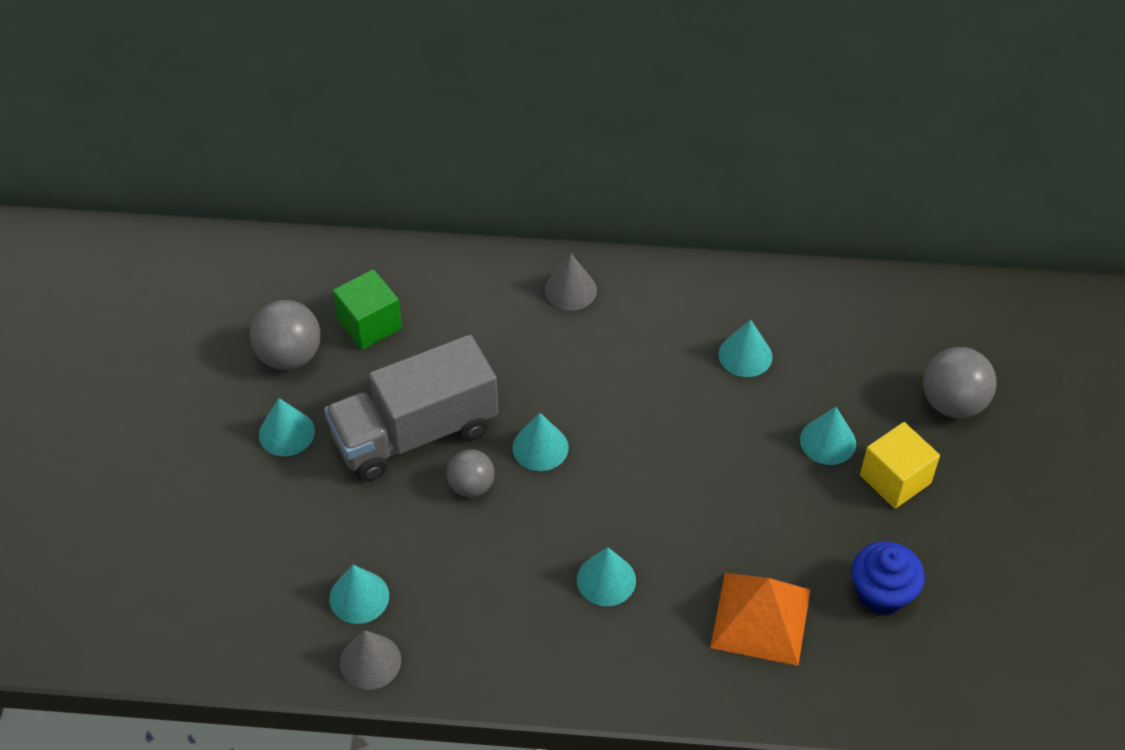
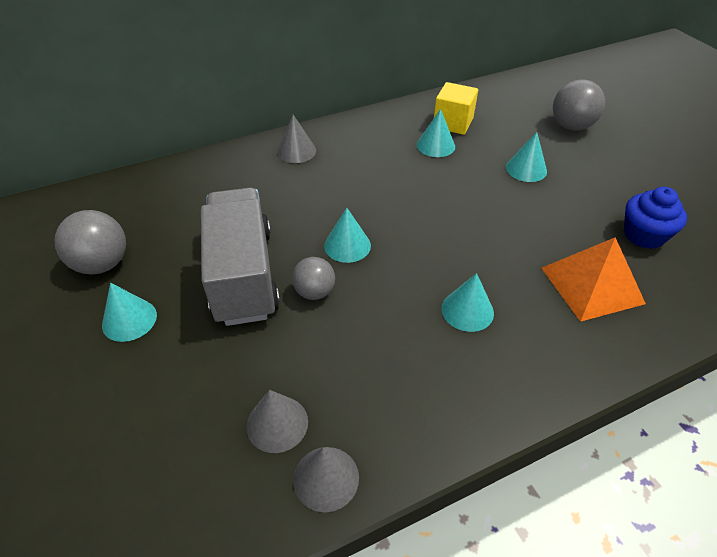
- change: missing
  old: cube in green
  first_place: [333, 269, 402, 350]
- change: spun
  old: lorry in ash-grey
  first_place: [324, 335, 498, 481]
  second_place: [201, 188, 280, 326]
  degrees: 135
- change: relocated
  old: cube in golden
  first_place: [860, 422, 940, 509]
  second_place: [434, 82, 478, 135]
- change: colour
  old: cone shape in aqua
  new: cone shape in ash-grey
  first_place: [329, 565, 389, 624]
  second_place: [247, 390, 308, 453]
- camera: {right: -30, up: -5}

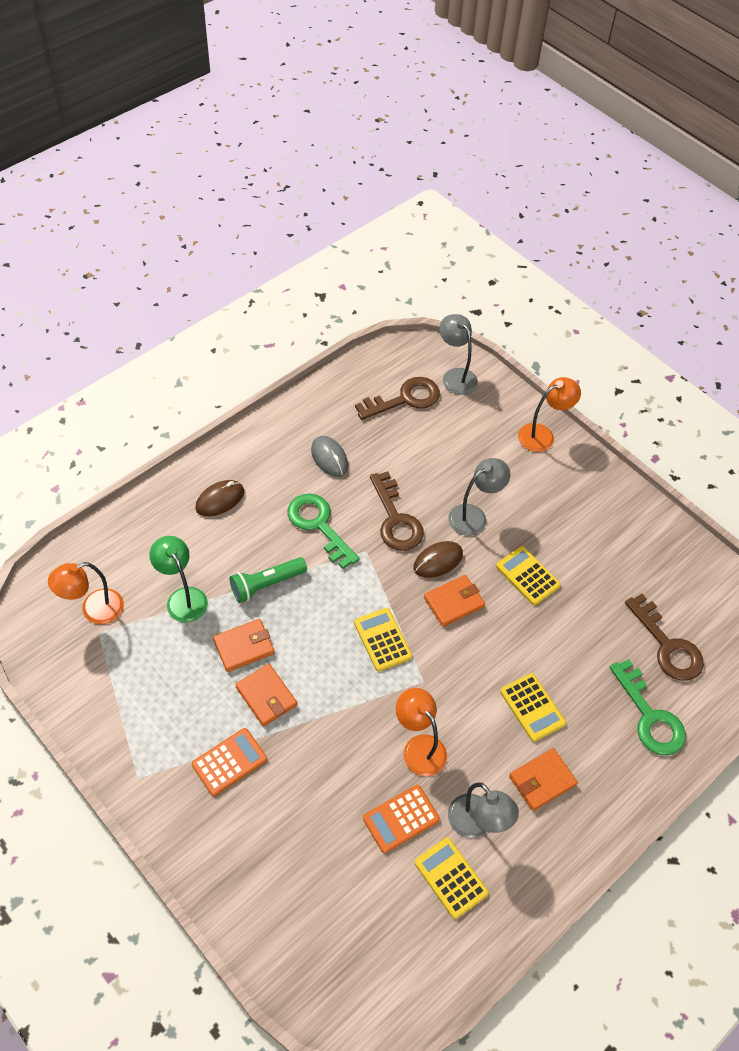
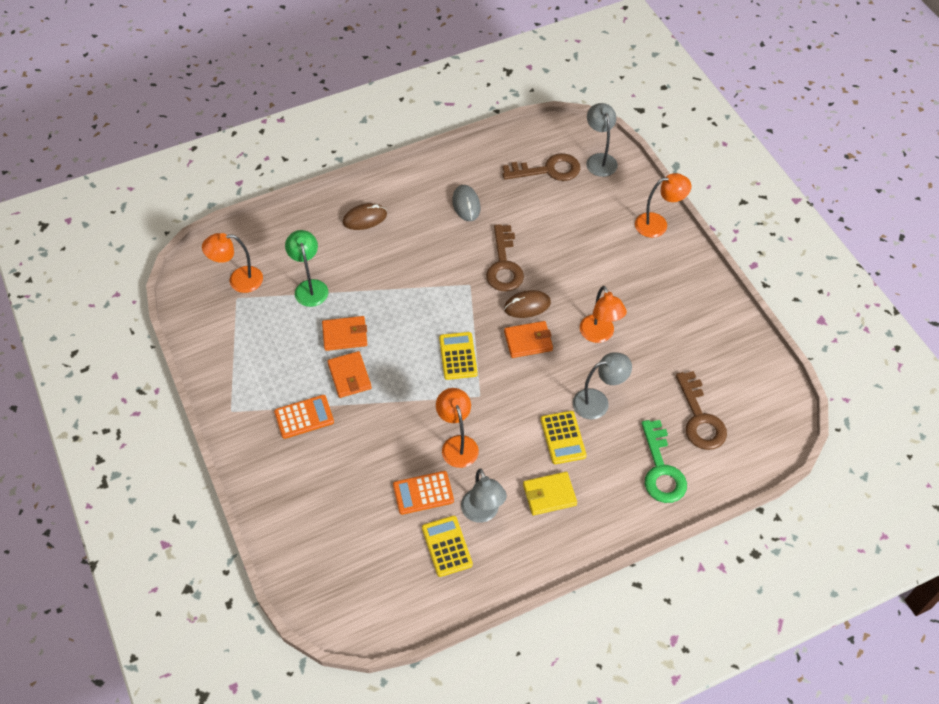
- change: relocated
  old: desk lamp in ash-grey
  first_place: [448, 458, 510, 536]
  second_place: [573, 352, 632, 419]
- change: missing
  old: latchkey in green
  first_place: [287, 493, 360, 569]
- change: exchanged
  old: calculator in golden
  new: desk lamp in bright orange
  first_place: [496, 546, 561, 605]
  second_place: [580, 286, 627, 343]
- change: missing
  old: torch in green
  first_place: [229, 557, 307, 603]
- change: colour
  old: card wallet in bright orange
  new: card wallet in golden
  first_place: [509, 748, 578, 811]
  second_place: [523, 472, 577, 515]
- camera: {right: 20, up: 0}

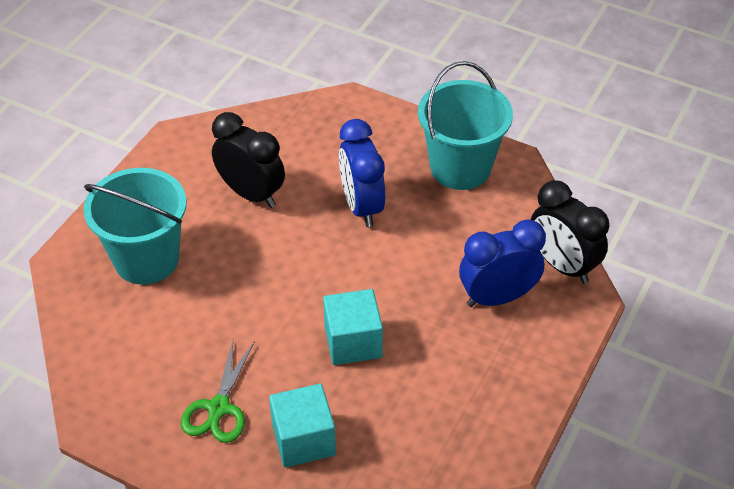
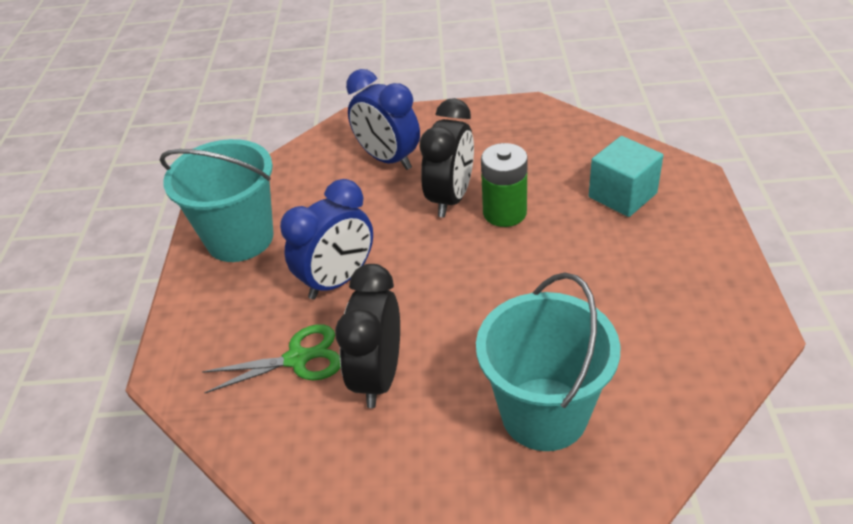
- change: relocated
  old: clock in black
  first_place: [531, 180, 609, 284]
  second_place: [420, 98, 474, 217]
- change: exchanged
  old: cube in aqua
  new: battery in green
  first_place: [323, 289, 383, 365]
  second_place: [481, 143, 528, 227]
- change: relocated
  old: scissors in green
  first_place: [181, 341, 255, 443]
  second_place: [202, 324, 341, 393]
- camera: {right: -115, up: -5}

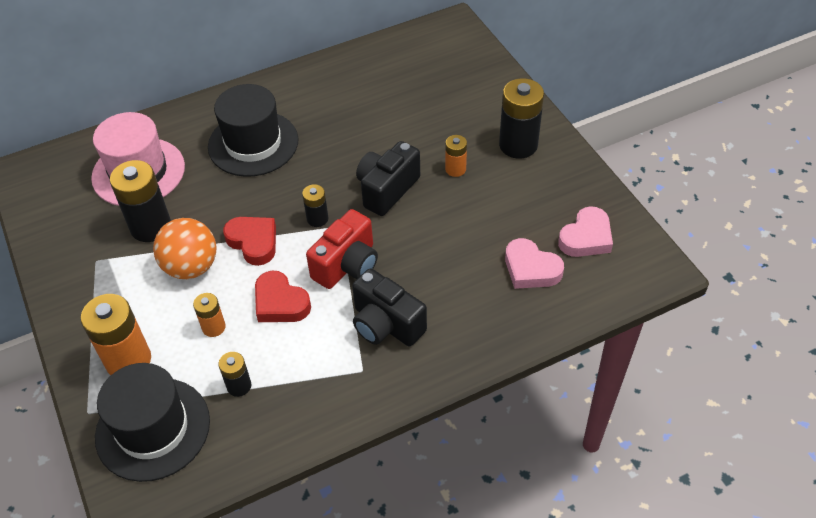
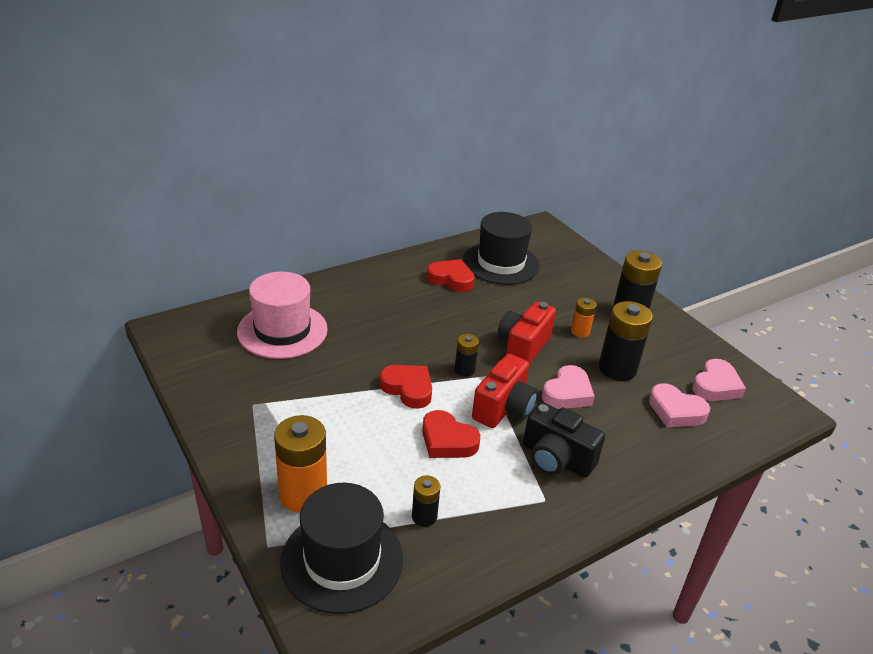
- change: relocated
  old: tall hat in black
  first_place: [208, 84, 298, 177]
  second_place: [463, 212, 540, 285]
- change: colour
  old: compact camera in black
  new: compact camera in red
  first_place: [356, 141, 420, 216]
  second_place: [497, 301, 556, 364]
- change: relocated
  old: battery in black
  first_place: [110, 160, 171, 242]
  second_place: [599, 301, 653, 381]
- change: missing
  old: ball in bright orange
  first_place: [153, 218, 217, 279]
- change: missing
  old: battery in bright orange
  first_place: [193, 293, 226, 337]
- change: appeared
  new: heart in red
  second_place: [427, 259, 475, 292]
- change: appeared
  new: heart in pink
  second_place: [542, 365, 595, 409]
- camera: {right: -10, up: -15}

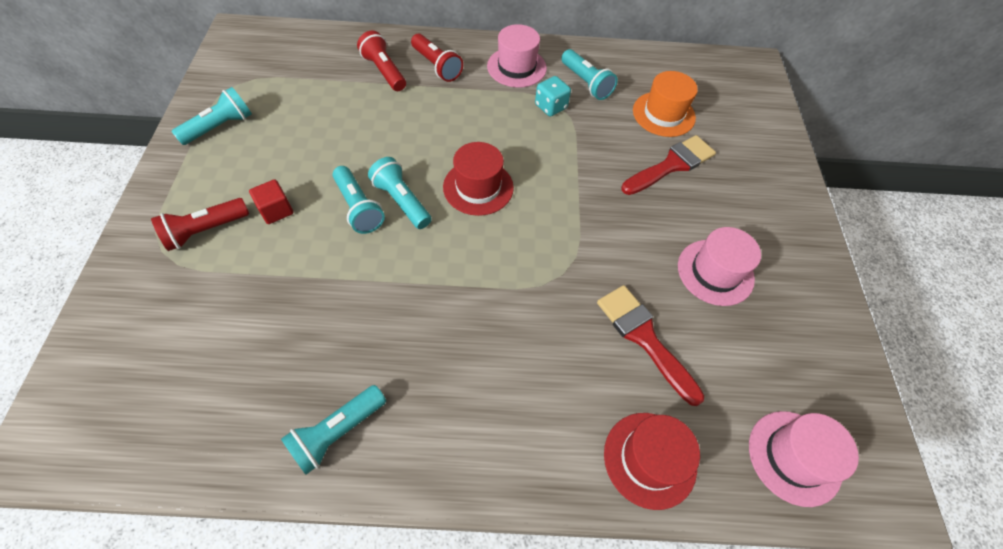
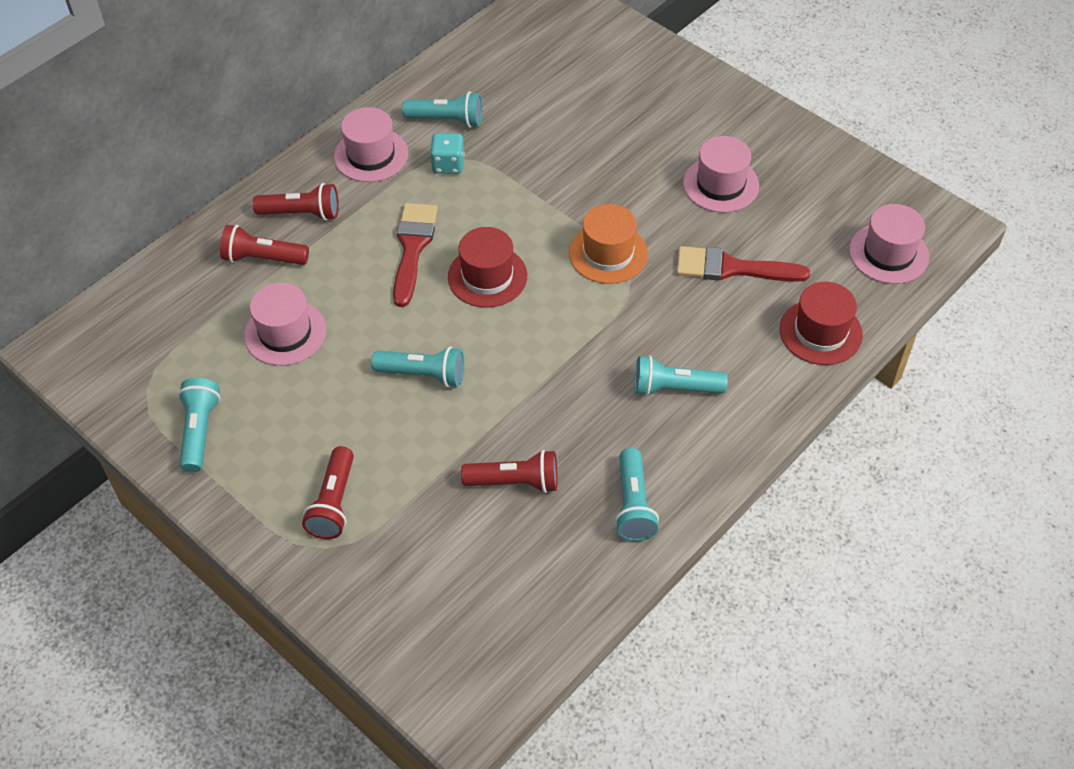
- change: relocated
  old: tall hat in bright orange
  first_place: [633, 71, 698, 137]
  second_place: [569, 204, 648, 284]
- change: relocated
  old: paintbrush in red
  first_place: [621, 135, 716, 195]
  second_place: [393, 203, 438, 307]
- change: relocated
  old: torch in aqua
  first_place: [368, 157, 432, 229]
  second_place: [634, 355, 728, 396]
- change: missing
  old: cube in red
  first_place: [249, 179, 293, 224]
- change: appeared
  new: tall hat in pink
  second_place: [244, 283, 326, 366]
- change: appeared
  new: torch in red
  second_place: [461, 450, 558, 493]
- camera: {right: -45, up: -5}

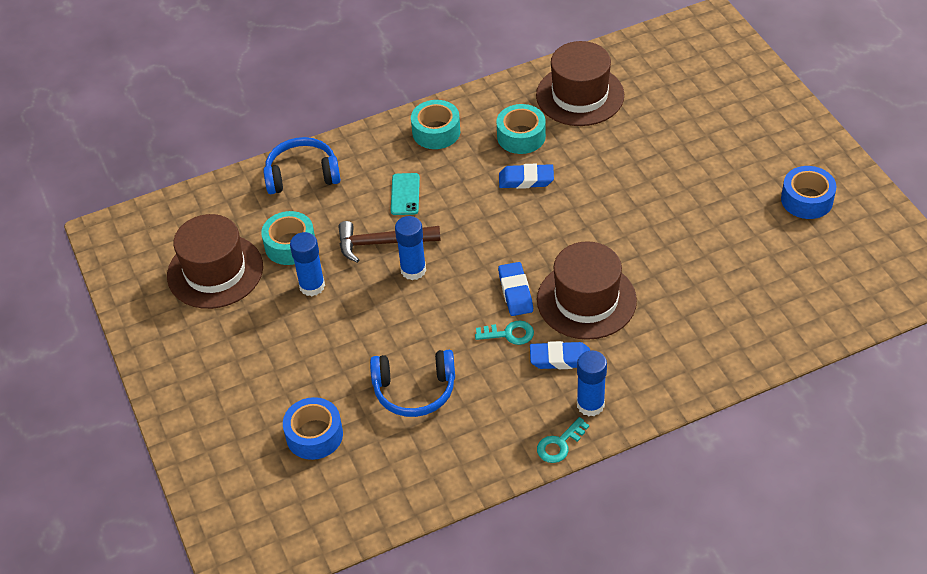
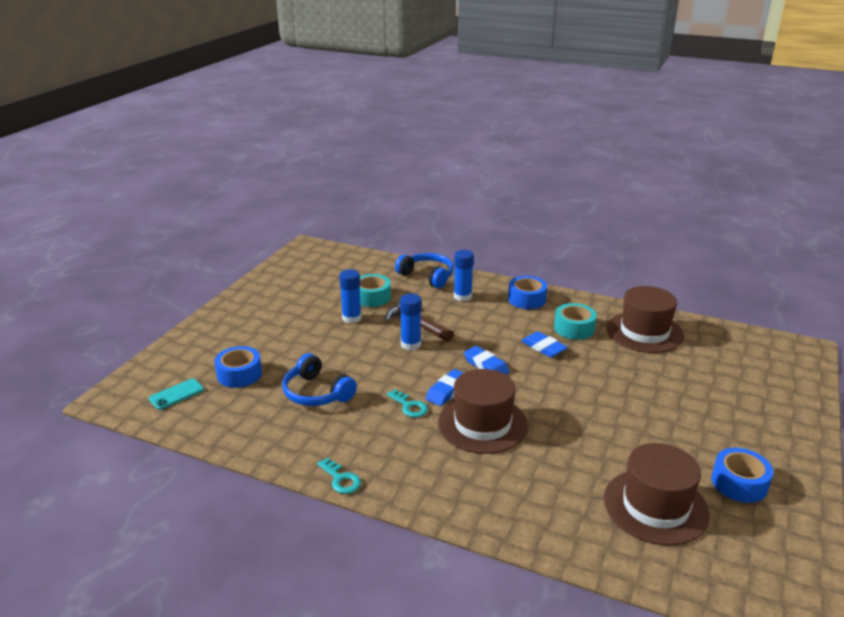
- change: colour
  old: roll of tape in aqua
  new: roll of tape in blue
  first_place: [411, 100, 460, 149]
  second_place: [508, 276, 547, 309]
- change: relocated
  old: smartphone in aqua
  first_place: [391, 173, 420, 215]
  second_place: [149, 379, 204, 410]
- change: relocated
  old: tall hat in russet
  first_place: [167, 214, 263, 309]
  second_place: [604, 443, 710, 546]
- change: relocated
  old: gum eraser in blue
  first_place: [530, 341, 590, 369]
  second_place: [464, 346, 510, 375]
- change: relocated
  old: glue in blue
  first_place: [577, 350, 607, 416]
  second_place: [454, 250, 474, 302]
- change: spun
  old: latchkey in aqua
  first_place: [537, 417, 589, 463]
  second_place: [317, 458, 361, 494]
  degrees: -135
- camera: {right: 45, up: -20}

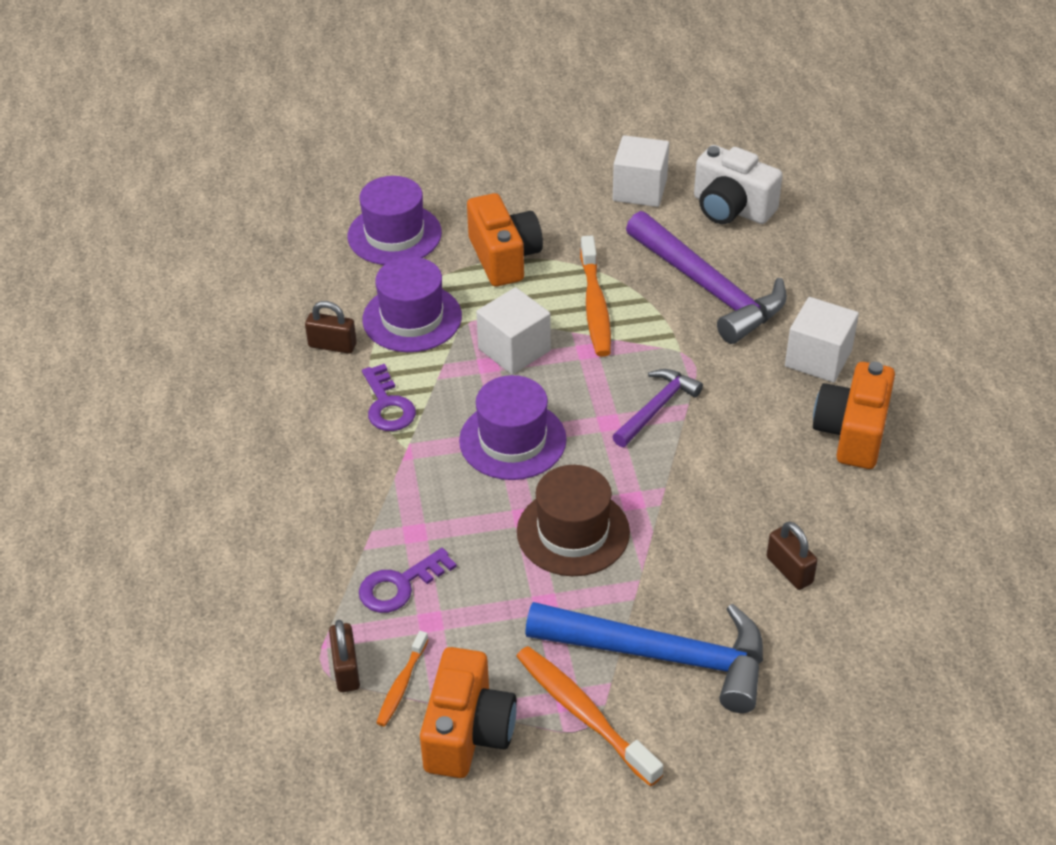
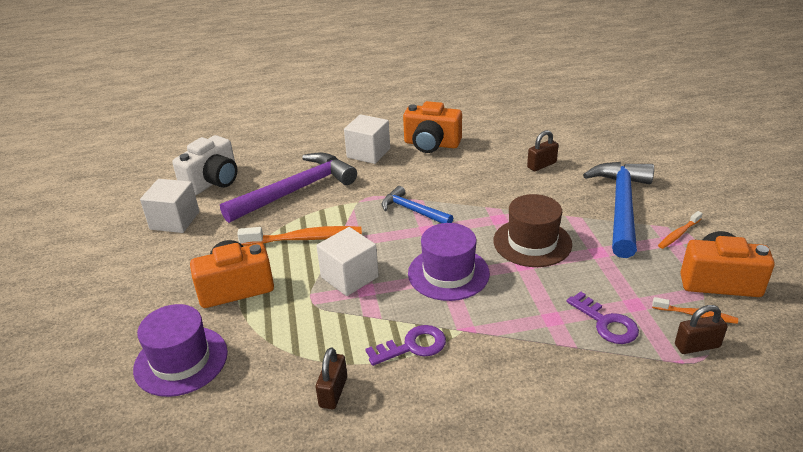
- change: missing
  old: tall hat in violet
  first_place: [362, 257, 462, 352]
- change: colour
  old: carpenter's hammer in violet
  new: carpenter's hammer in blue
  first_place: [612, 369, 703, 447]
  second_place: [382, 186, 453, 223]
- change: size
  old: toothbrush in bright orange
  first_place: [516, 646, 663, 786]
  second_place: [658, 211, 703, 249]
  factor: 0.56
- camera: {right: -90, up: -10}

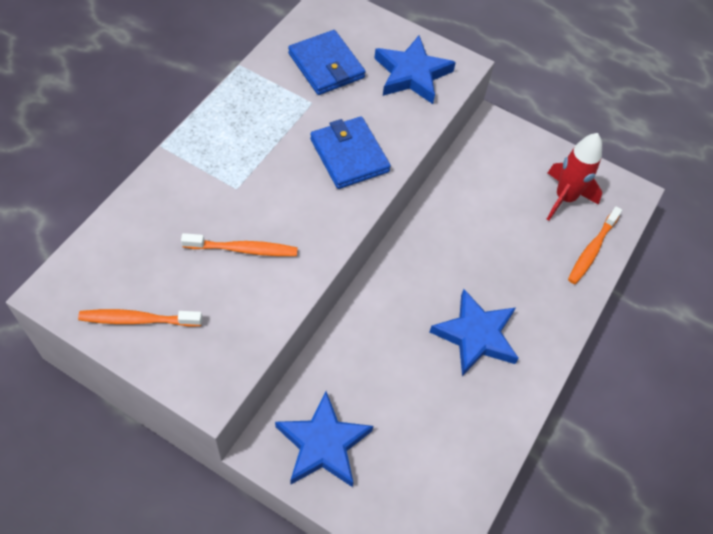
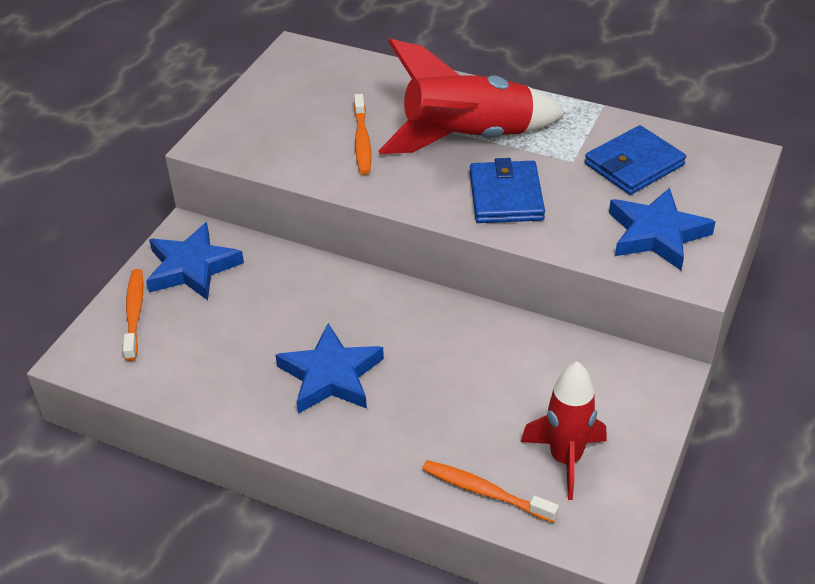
- change: spun
  old: card wallet in blue
  first_place: [310, 116, 391, 189]
  second_place: [470, 158, 545, 223]
  degrees: -60
- change: relocated
  old: toothbrush in bright orange
  first_place: [78, 309, 203, 327]
  second_place: [123, 269, 143, 361]
- change: appeared
  new: spaceship in red
  second_place: [378, 39, 566, 154]
- camera: {right: 90, up: -15}

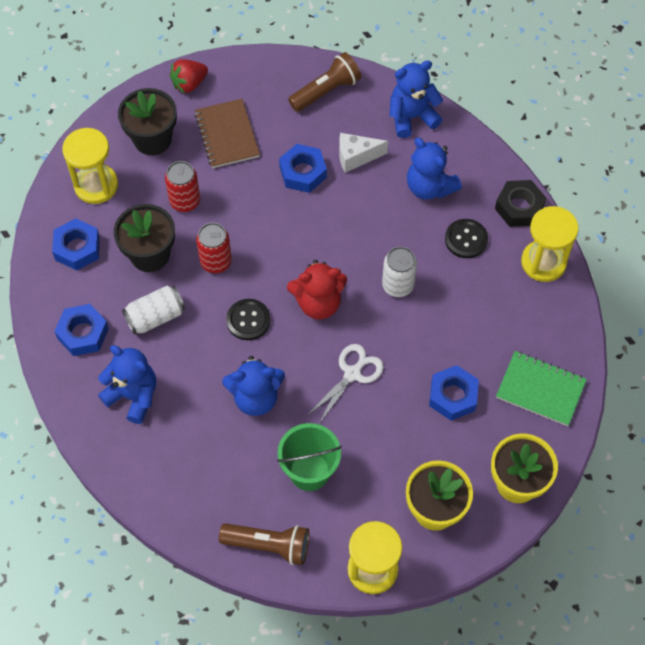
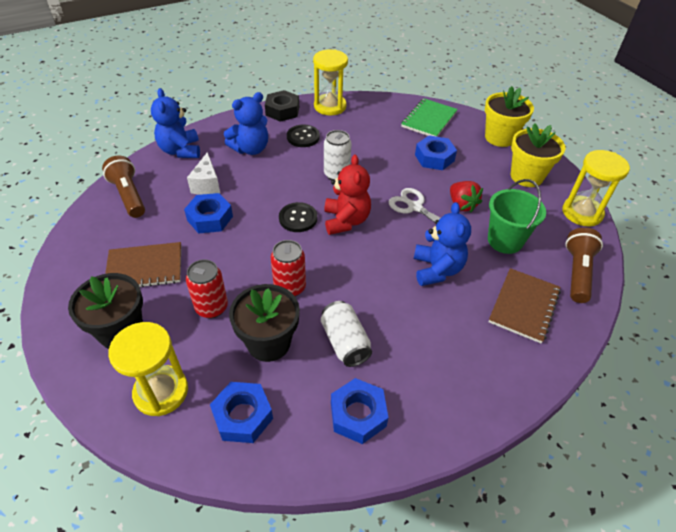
- change: relocated
  old: berry in red
  first_place: [170, 59, 208, 94]
  second_place: [450, 181, 483, 212]
- change: relocated
  old: button in black
  first_place: [226, 299, 271, 340]
  second_place: [279, 202, 317, 232]
- change: missing
  old: stuffed bear in blue
  first_place: [98, 345, 156, 424]
- change: appeared
  new: exercise book in russet
  second_place: [489, 268, 561, 343]
- camera: {right: -85, up: -15}

